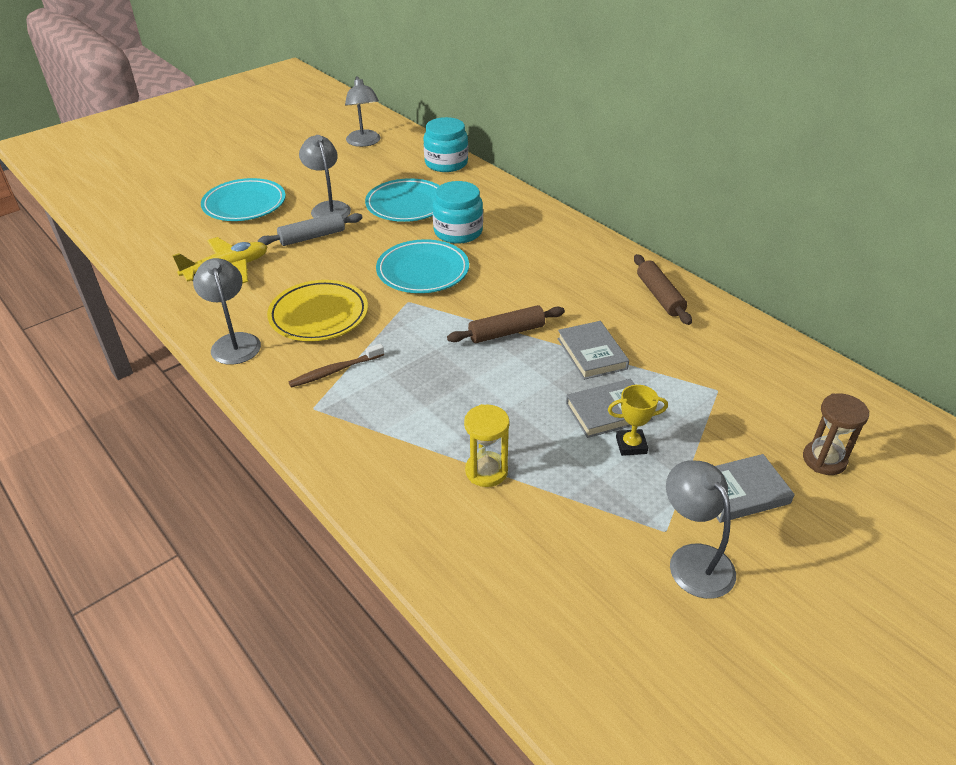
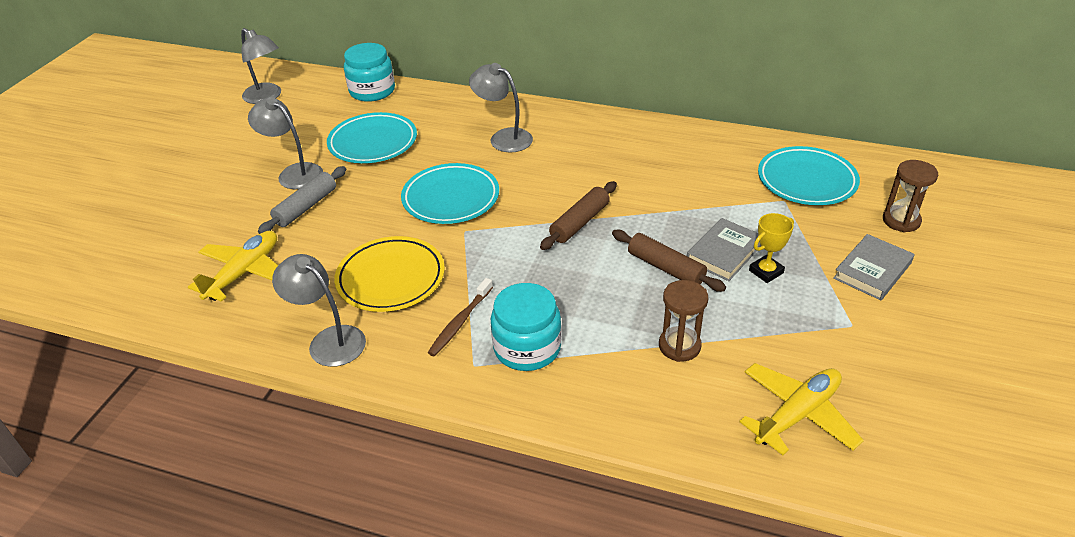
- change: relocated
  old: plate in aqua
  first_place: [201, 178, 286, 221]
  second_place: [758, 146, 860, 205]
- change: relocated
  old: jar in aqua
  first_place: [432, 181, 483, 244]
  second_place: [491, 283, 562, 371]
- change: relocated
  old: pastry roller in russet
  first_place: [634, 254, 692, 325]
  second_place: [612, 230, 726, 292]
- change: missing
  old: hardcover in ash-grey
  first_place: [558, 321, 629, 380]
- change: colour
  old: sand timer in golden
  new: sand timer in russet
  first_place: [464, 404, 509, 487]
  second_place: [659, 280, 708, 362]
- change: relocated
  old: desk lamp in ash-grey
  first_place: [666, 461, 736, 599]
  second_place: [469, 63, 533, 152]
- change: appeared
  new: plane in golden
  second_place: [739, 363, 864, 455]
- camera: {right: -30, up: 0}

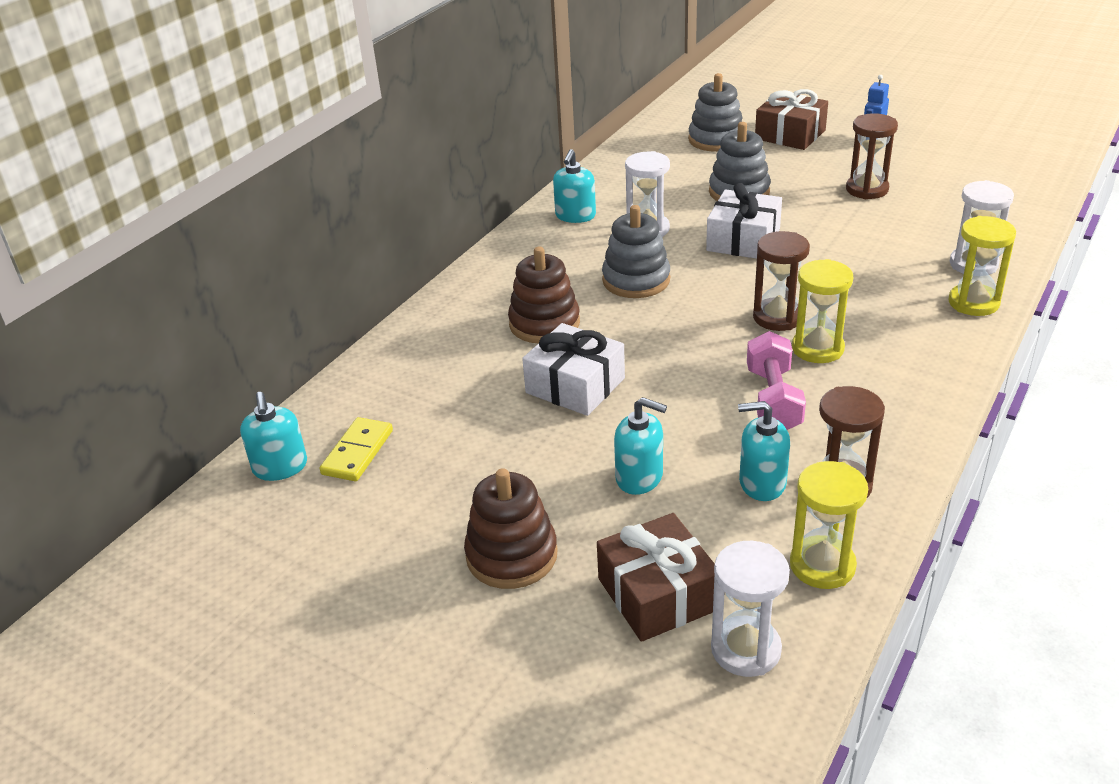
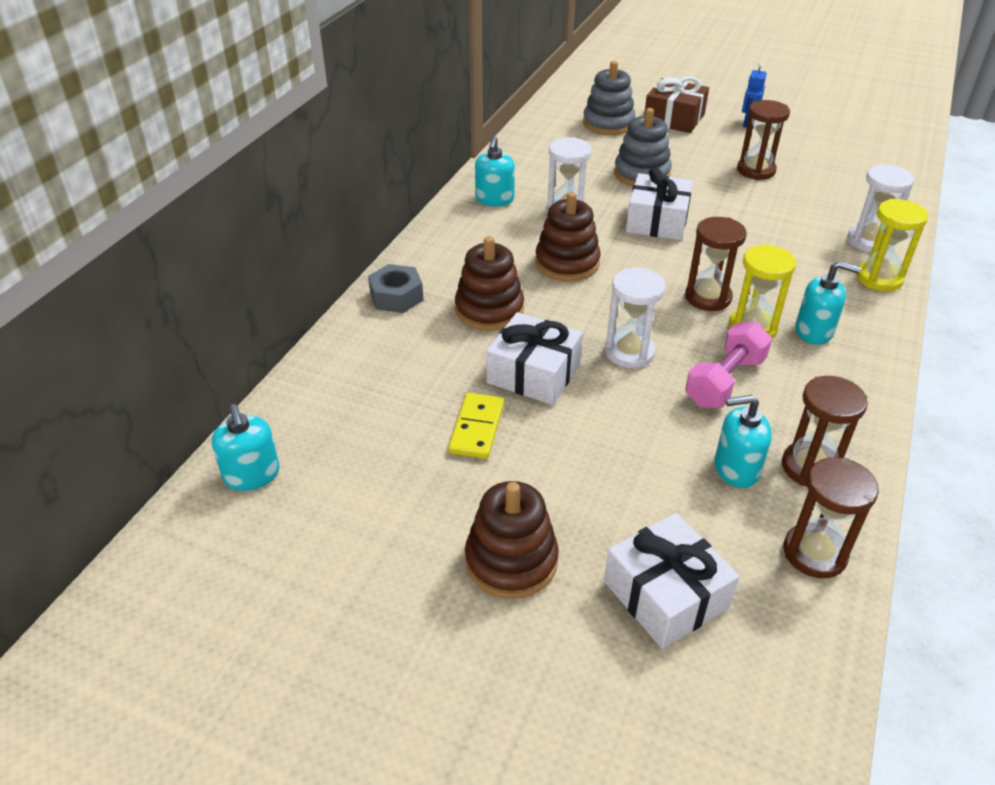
- change: colour
  old: stacking toy in ash-grey
  new: stacking toy in russet
  first_place: [602, 205, 670, 298]
  second_place: [535, 192, 601, 282]
- change: spun
  old: dumbbell in pink
  first_place: [747, 331, 806, 430]
  second_place: [685, 322, 772, 408]
  degrees: 45
- change: relocated
  old: soap pump in aqua
  first_place: [614, 397, 667, 495]
  second_place: [795, 261, 861, 345]
- change: relocated
  old: domino piece in golden
  first_place: [320, 417, 393, 481]
  second_place: [448, 393, 504, 459]
- change: colour
  old: sand timer in golden
  new: sand timer in russet
  first_place: [790, 461, 868, 589]
  second_place: [784, 457, 879, 578]
- change: colour
  old: wrapped gift in russet
  new: wrapped gift in white
  first_place: [597, 513, 715, 642]
  second_place: [604, 513, 739, 649]
- change: relocated
  old: sand timer in white
  first_place: [711, 541, 790, 677]
  second_place: [605, 268, 666, 368]
- change: appeared
  new: nut in ash-grey
  second_place: [368, 264, 424, 313]
- camera: {right: -10, up: 5}

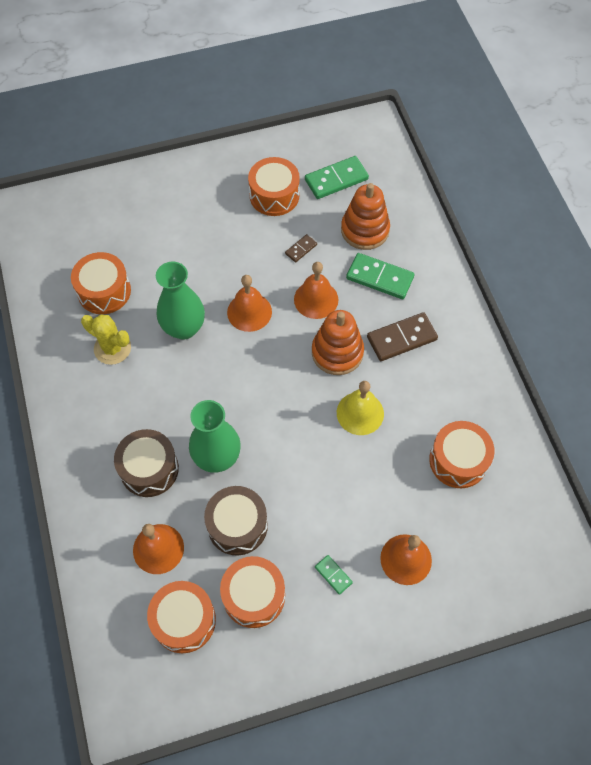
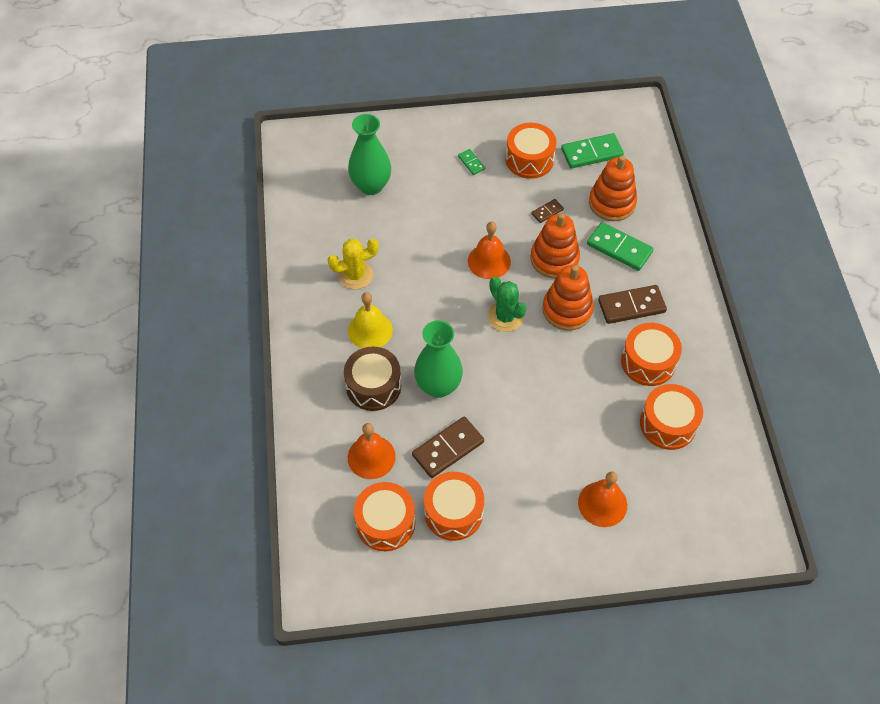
- change: relocated
  old: toy drum in bright orange
  first_place: [71, 252, 131, 314]
  second_place: [621, 323, 682, 386]
- change: relocated
  old: flower vase in green
  first_place: [156, 262, 205, 340]
  second_place: [348, 114, 391, 195]
- change: exchanged
  old: hand bell in bright orange
  new: stacking toy in bright orange
  first_place: [294, 262, 338, 319]
  second_place: [530, 213, 580, 279]
- change: spun
  old: saguaro cactus in golden
  first_place: [81, 314, 131, 365]
  second_place: [328, 238, 379, 289]
  degrees: -60
- change: relocated
  old: hand bell in golden
  first_place: [337, 381, 384, 435]
  second_place: [348, 292, 393, 348]
- change: exchanged
  old: toy drum in russet
  new: domino piece in russet
  first_place: [204, 486, 268, 555]
  second_place: [412, 417, 484, 478]
- change: relocated
  old: domino piece in green
  first_place: [315, 555, 353, 595]
  second_place: [458, 149, 485, 175]
- change: appeared
  new: saguaro cactus in green
  second_place: [488, 276, 527, 332]
- camera: {right: 10, up: -5}

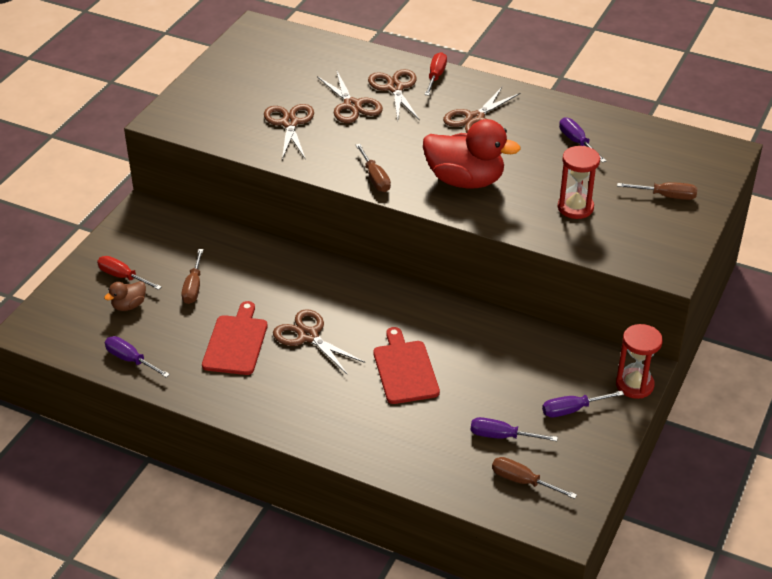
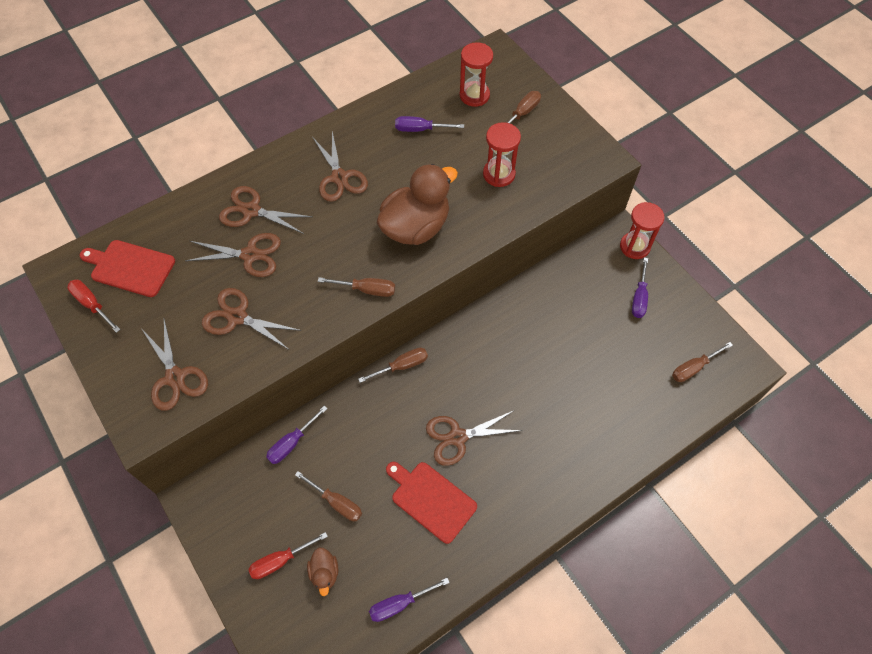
- change: relocated
  old: flat screwdriver in red
  first_place: [424, 52, 447, 96]
  second_place: [67, 280, 121, 333]
- change: colour
  old: toy duck in red
  new: toy duck in russet
  first_place: [423, 119, 521, 188]
  second_place: [377, 164, 458, 245]
- change: relocated
  old: cutting board in red
  first_place: [373, 327, 440, 404]
  second_place: [80, 240, 175, 297]
- change: relocated
  old: flat screwdriver in violet
  first_place: [471, 417, 558, 441]
  second_place: [266, 406, 328, 464]
- change: appeared
  new: sand timer in red
  second_place: [459, 42, 493, 107]
- change: appeared
  new: scissors in russet
  second_place: [143, 319, 208, 411]
- change: appeared
  new: flat screwdriver in russet
  second_place: [358, 348, 428, 383]
- camera: {right: -60, up: 20}

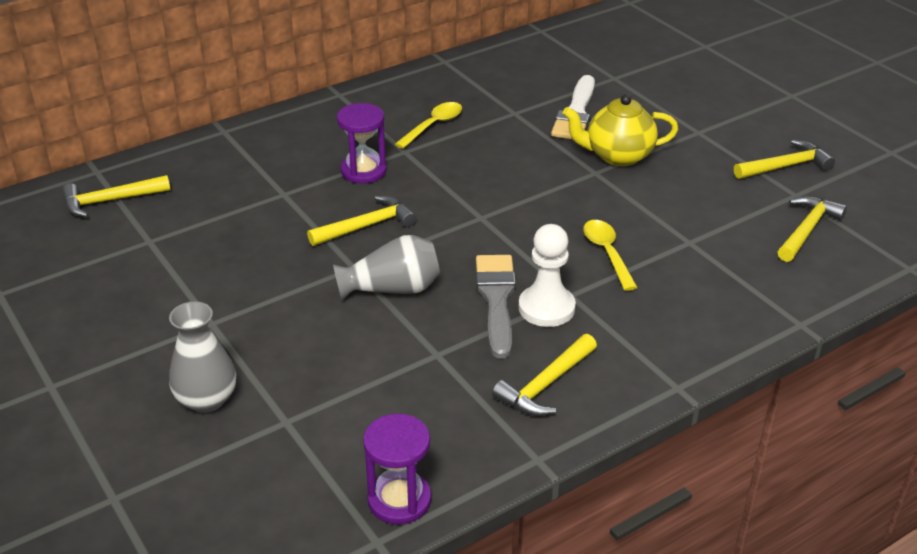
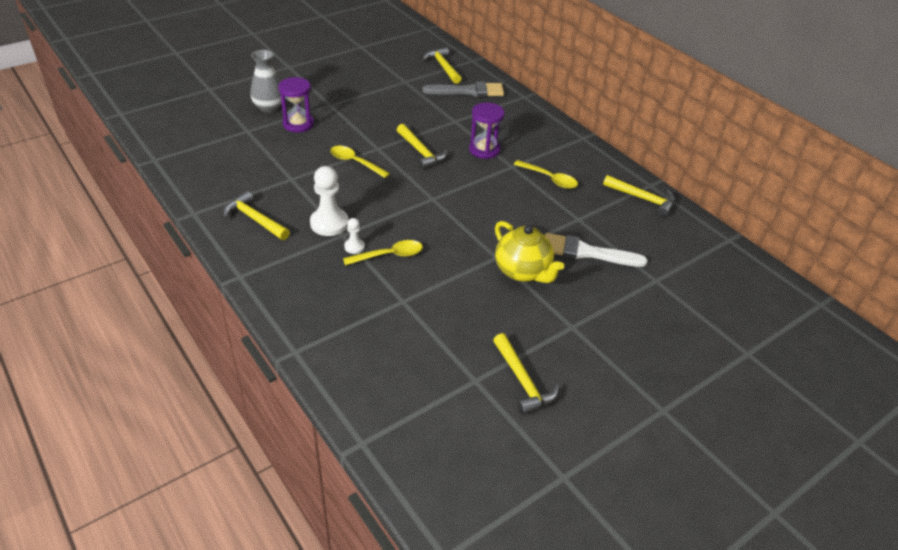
- change: spun
  old: tea pot in golden
  first_place: [563, 94, 678, 166]
  second_place: [495, 221, 564, 283]
  degrees: 150
- change: relocated
  old: carpenter's hammer in golden
  first_place: [778, 196, 847, 262]
  second_place: [603, 175, 675, 217]
- change: exchanged
  old: flower vase in ash-grey
  new: tablespoon in golden
  first_place: [333, 235, 440, 300]
  second_place: [330, 146, 390, 178]
- change: relocated
  old: paintbrush in ash-grey
  first_place: [476, 255, 516, 359]
  second_place: [422, 82, 504, 97]
- change: relocated
  old: sand timer in violet
  first_place: [363, 414, 431, 524]
  second_place: [278, 77, 314, 132]
- change: appeared
  new: pawn in white
  second_place: [344, 218, 365, 254]
- camera: {right: 85, up: 5}

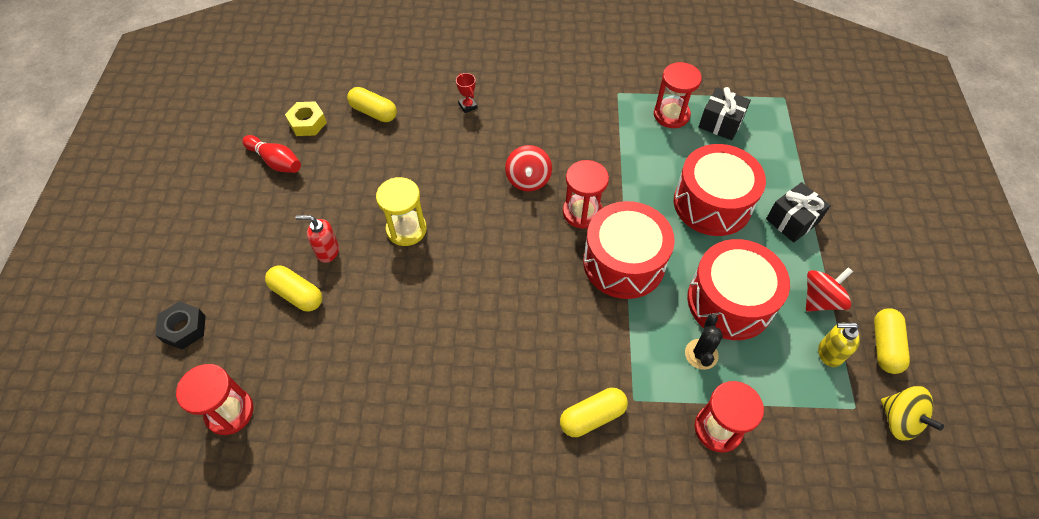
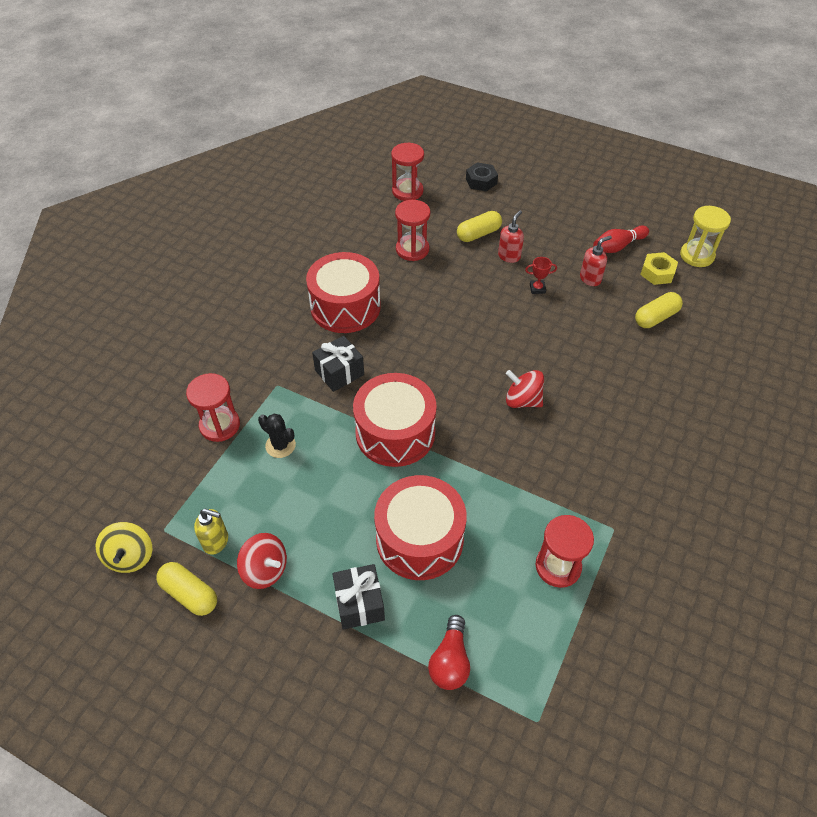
- change: relocated
  old: award cup in red
  first_place: [456, 73, 478, 113]
  second_place: [525, 257, 557, 294]
- change: relocated
  old: wrapped gift in black
  first_place: [699, 87, 751, 140]
  second_place: [312, 336, 364, 392]
- change: relocated
  old: sand timer in red
  first_place: [563, 160, 609, 229]
  second_place: [395, 200, 430, 261]
- change: relocated
  old: sand timer in golden
  first_place: [376, 177, 427, 246]
  second_place: [680, 206, 731, 267]
- change: relocated
  old: toy drum in red
  first_place: [687, 239, 790, 340]
  second_place: [306, 252, 381, 333]
- change: spun
  old: whirligig in red
  first_place: [806, 267, 853, 312]
  second_place: [237, 533, 287, 589]
  degrees: -45
- change: spun
  old: soap pump in golden
  first_place: [818, 322, 860, 367]
  second_place: [194, 509, 228, 555]
  degrees: 75
- change: spun
  old: whirligig in golden
  first_place: [881, 386, 944, 440]
  second_place: [95, 522, 152, 573]
  degrees: -90
- change: missing
  old: capsule in golden
  first_place: [560, 388, 628, 437]
- change: appeared
  new: soap pump in red
  second_place: [580, 235, 612, 286]
- change: appeared
  new: light bulb in red
  second_place: [428, 615, 470, 690]
- camera: {right: 115, up: -5}

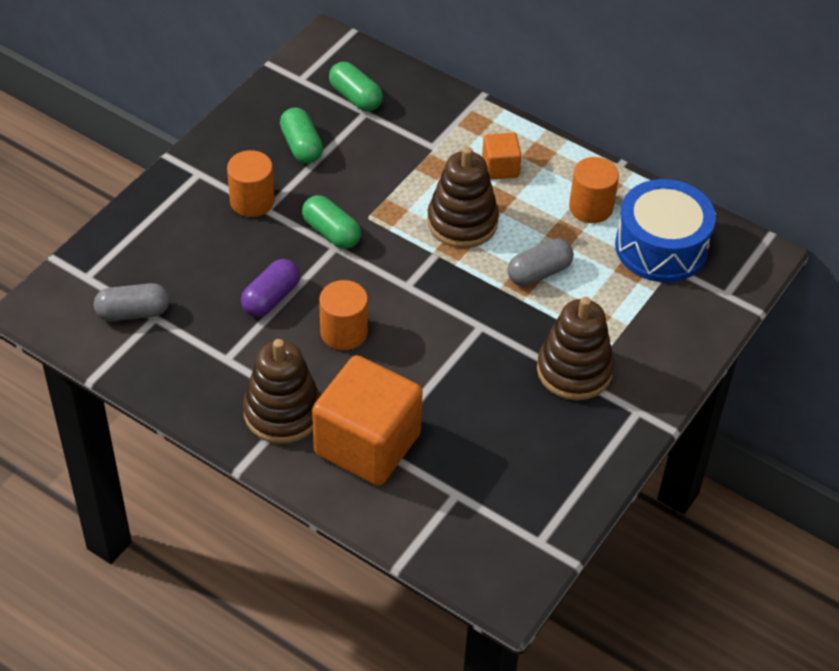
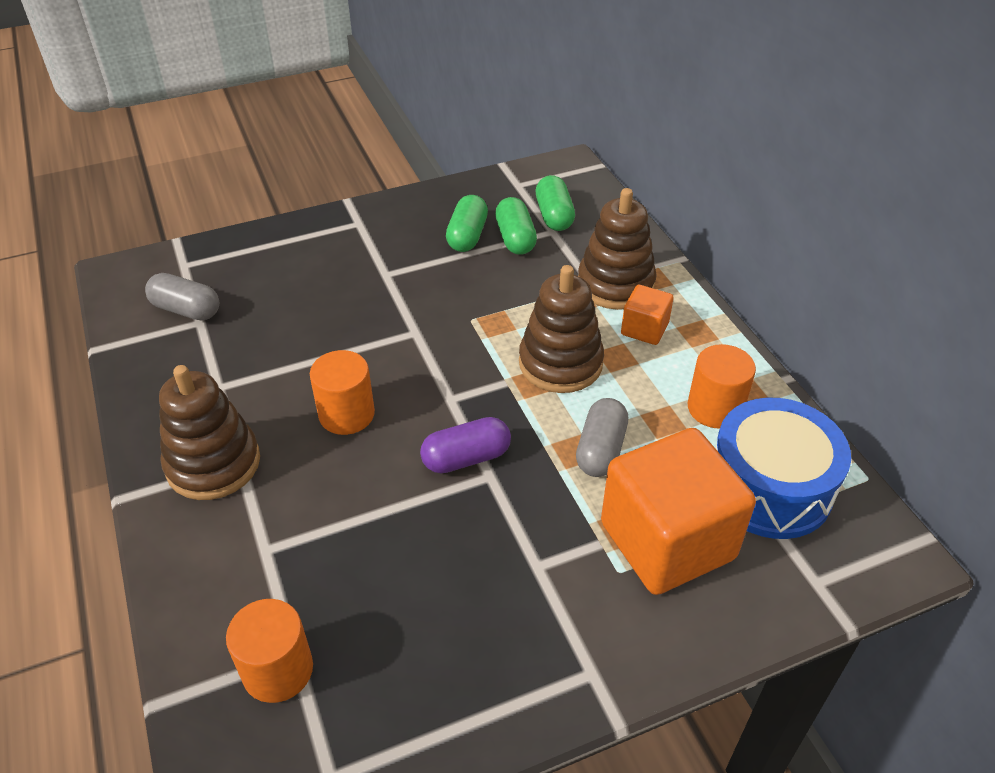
- change: relocated
  old: cylinder in bright orange
  first_place: [227, 150, 275, 217]
  second_place: [226, 599, 313, 703]
- change: relocated
  old: capsule in green
  first_place: [302, 195, 361, 249]
  second_place: [495, 197, 537, 255]
- change: spun
  old: capsule in ash-grey
  first_place: [508, 238, 574, 286]
  second_place: [576, 398, 628, 477]
  degrees: -75
- change: relocated
  old: capsule in violet
  first_place: [241, 259, 300, 317]
  second_place: [420, 417, 511, 473]
- change: relocated
  old: stacking toy in russet
  first_place: [537, 297, 614, 400]
  second_place: [578, 188, 657, 310]
- change: relocated
  old: cube in bright orange
  first_place: [312, 355, 423, 486]
  second_place: [601, 428, 756, 595]
- camera: {right: 35, up: -5}

